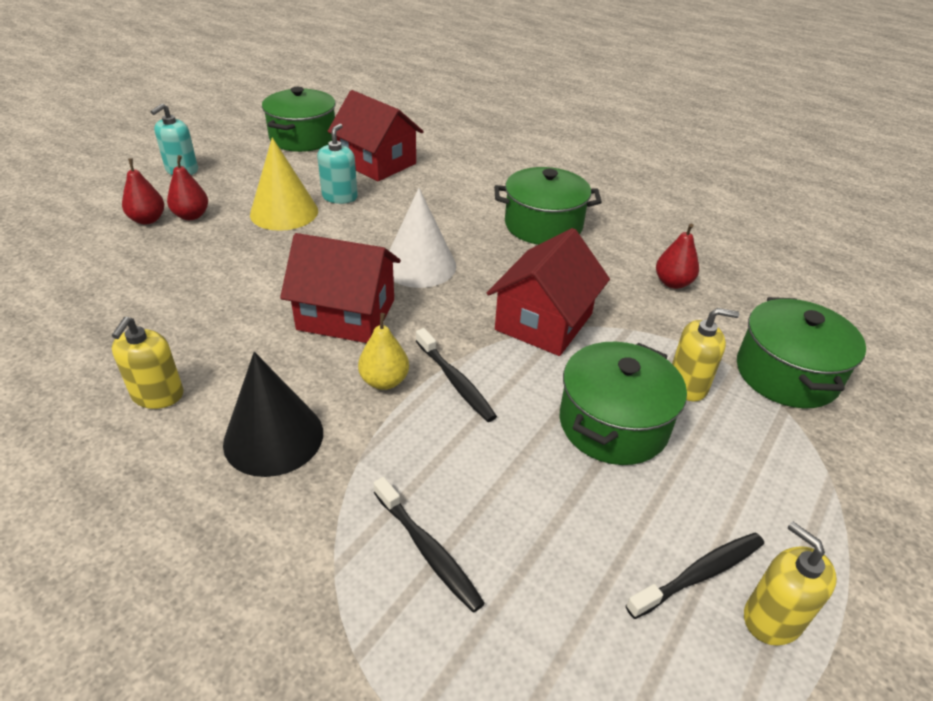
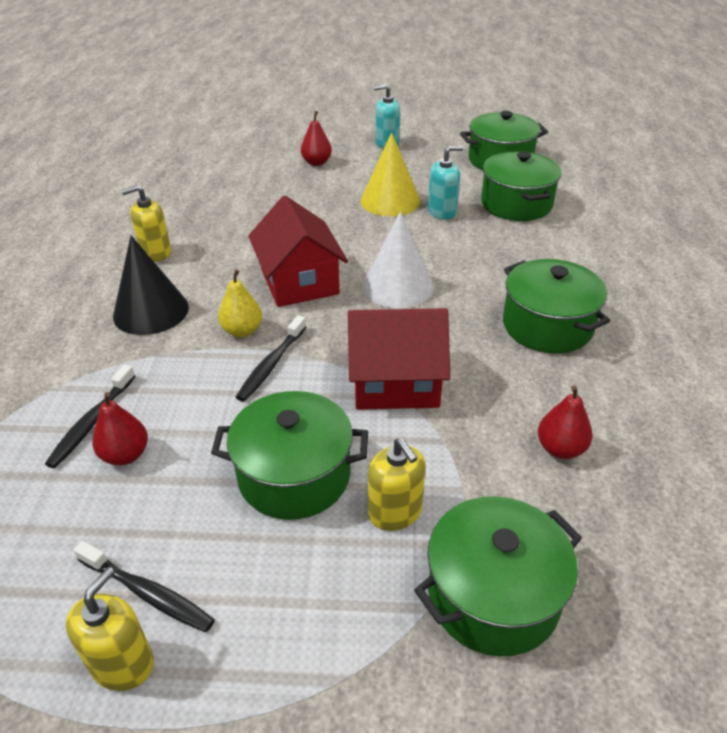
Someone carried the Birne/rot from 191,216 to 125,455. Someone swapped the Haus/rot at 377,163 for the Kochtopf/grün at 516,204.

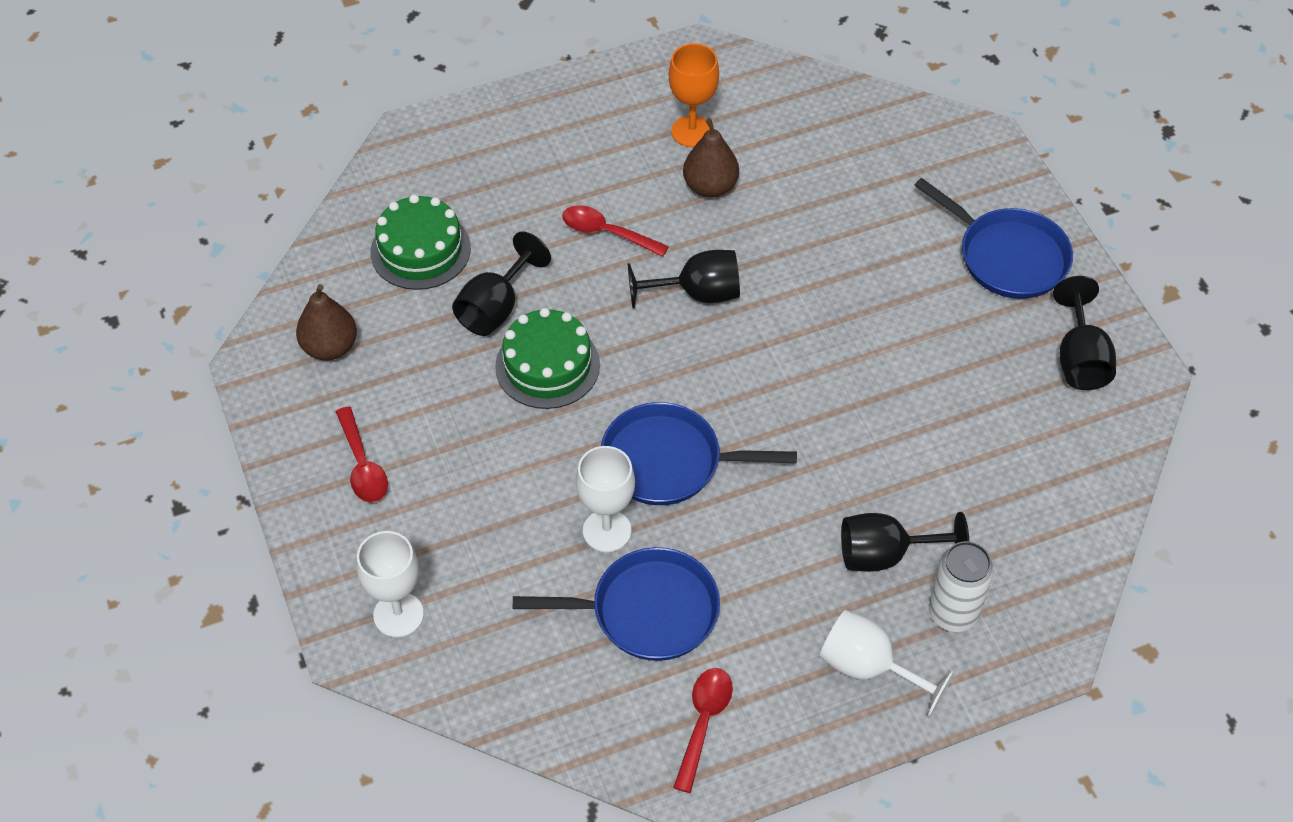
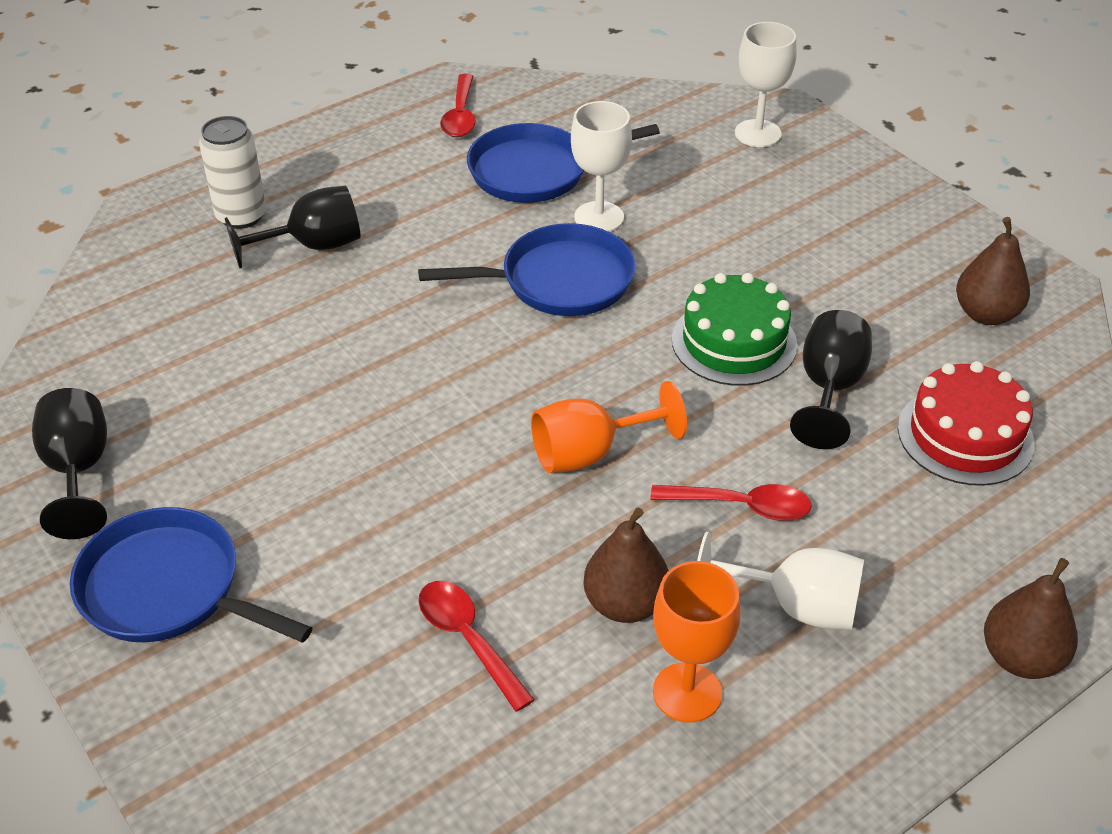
Someone put down the Birne/braun at 1021,658. Someone carried the Löffel/rot from 362,465 to 468,639. Someone carried the Kelch/weiß from 869,668 to 795,606. Someone repainted the Kuchen/grün at 420,250, which became the Kuchen/rot at 965,435. Someone repainted the Kelch/schwarz at 697,294, which became the Kelch/orange at 590,453.

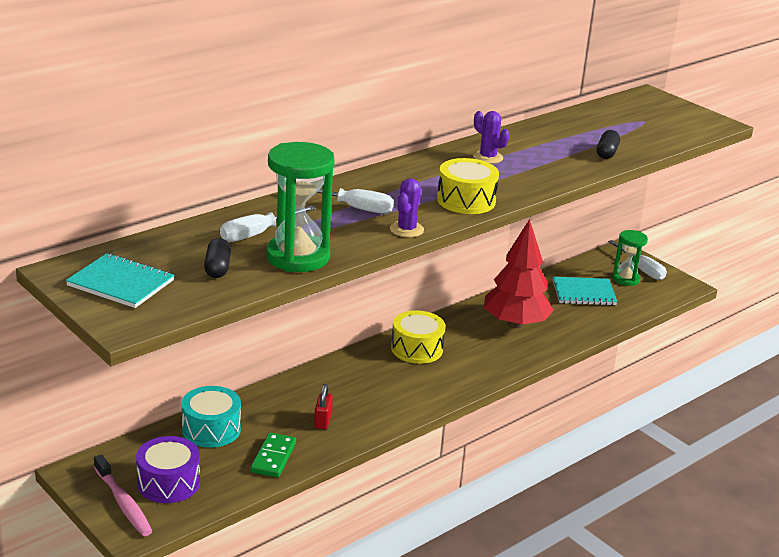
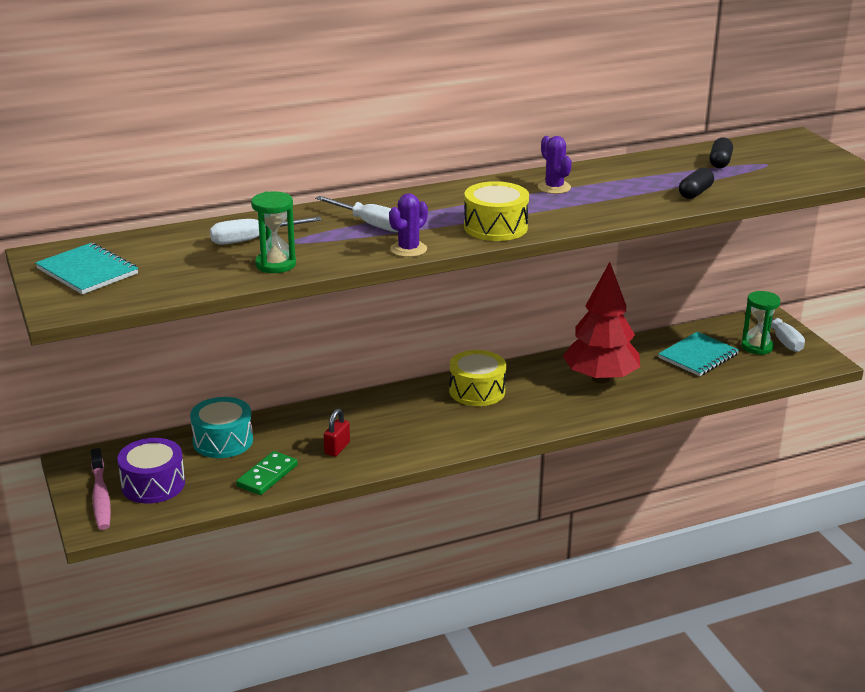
Someone carried the Kapsel/schwarz from 217,268 to 720,162. Someone rotated the Notizbuch/türkis at 583,293 by 60 degrees counterclockwise. Someone scaled the Sanduhr/grün at 298,257 by 0.61.

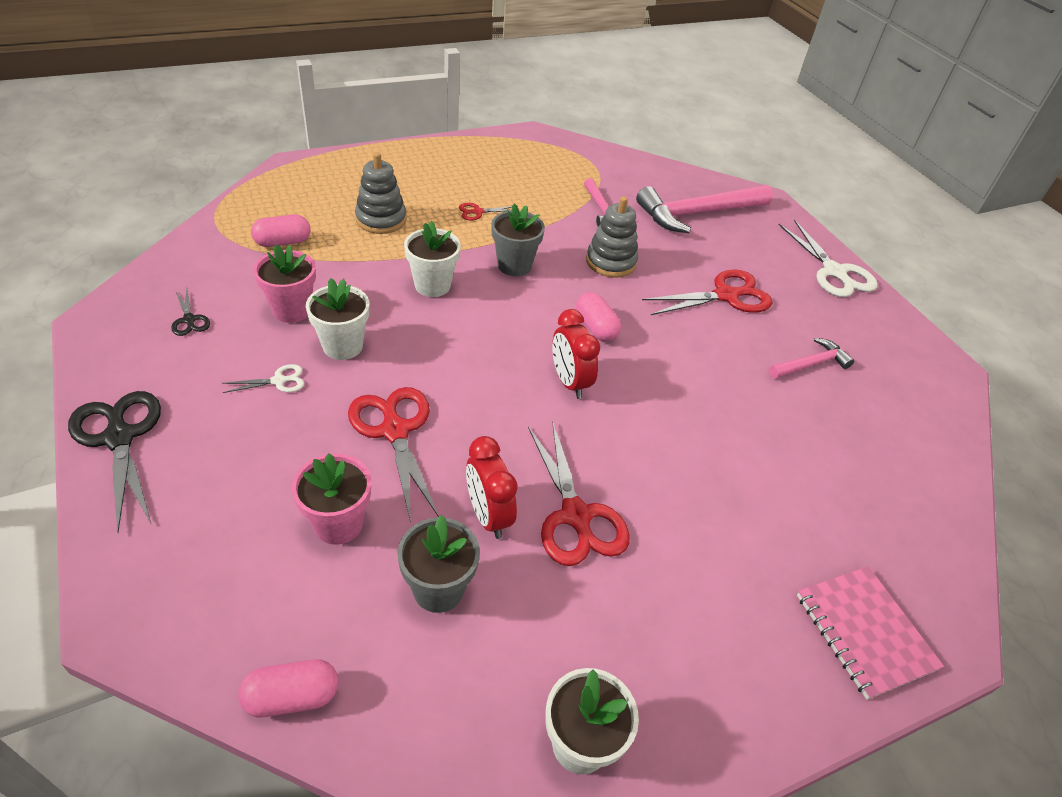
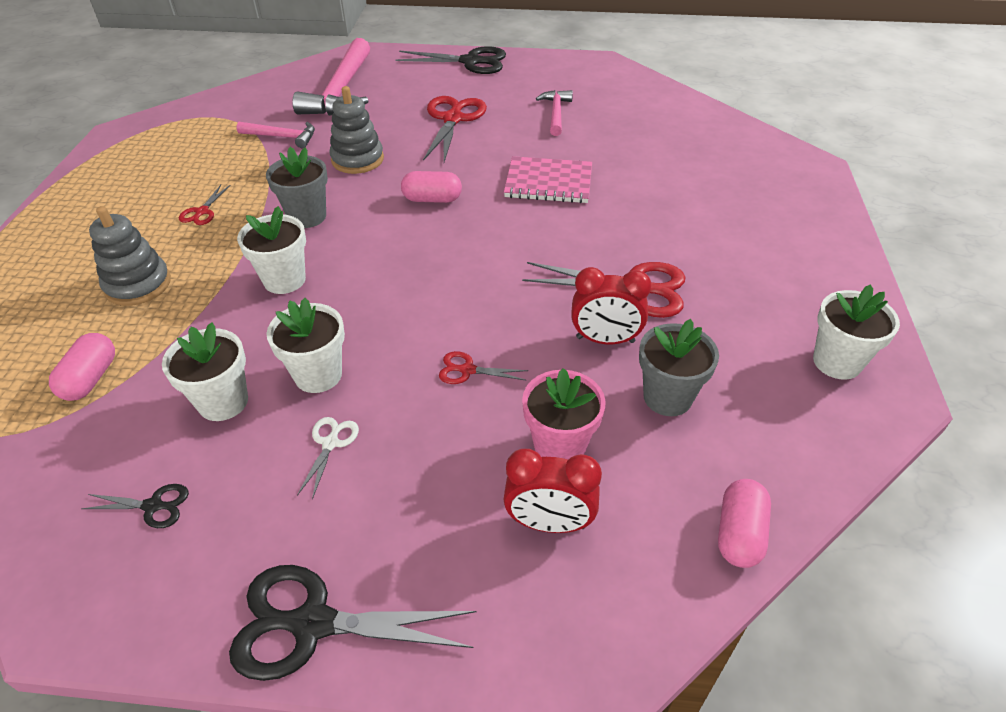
Someone carried the Wecker/rot from 569,382 to 549,523. Someone carried the Notizbuch/rosa from 864,632 to 548,183. Someone repainted the Blumentopf/rosa at 292,310, which became the Blumentopf/weiß at 223,402. Someone repainted the Schere/weiß at 834,272, which became the Schere/schwarz at 470,62. Someone scaled the Schere/rot at 395,431 by 0.49.

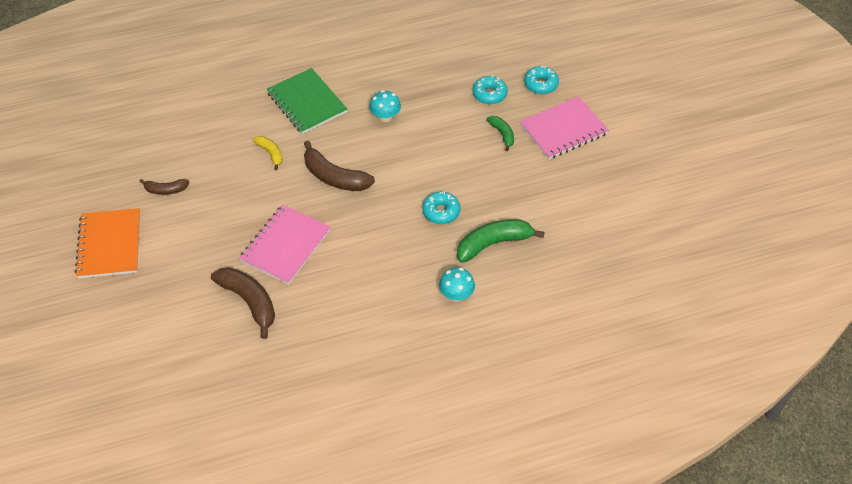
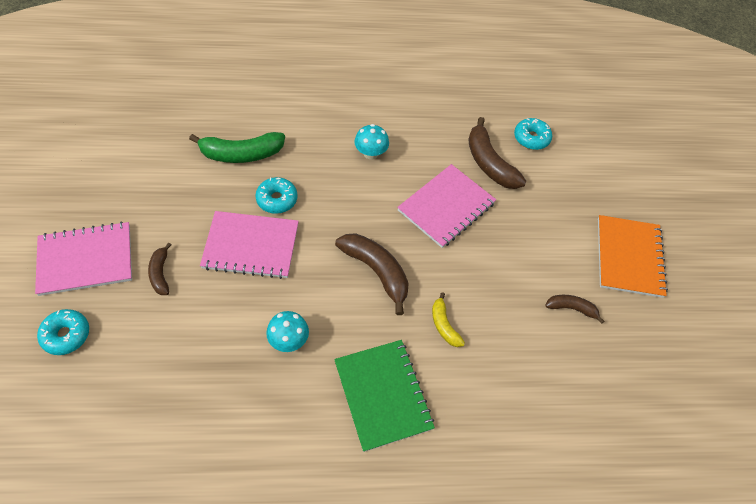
Someone put down the Notizbuch/rosa at 251,246. Someone carried the Pilz/türkis from 456,295 to 370,153. Someone carried the Donut/türkis from 489,94 to 531,138. Someone repainted the Banane/grün at 502,134, which became the Banane/braun at 160,274.

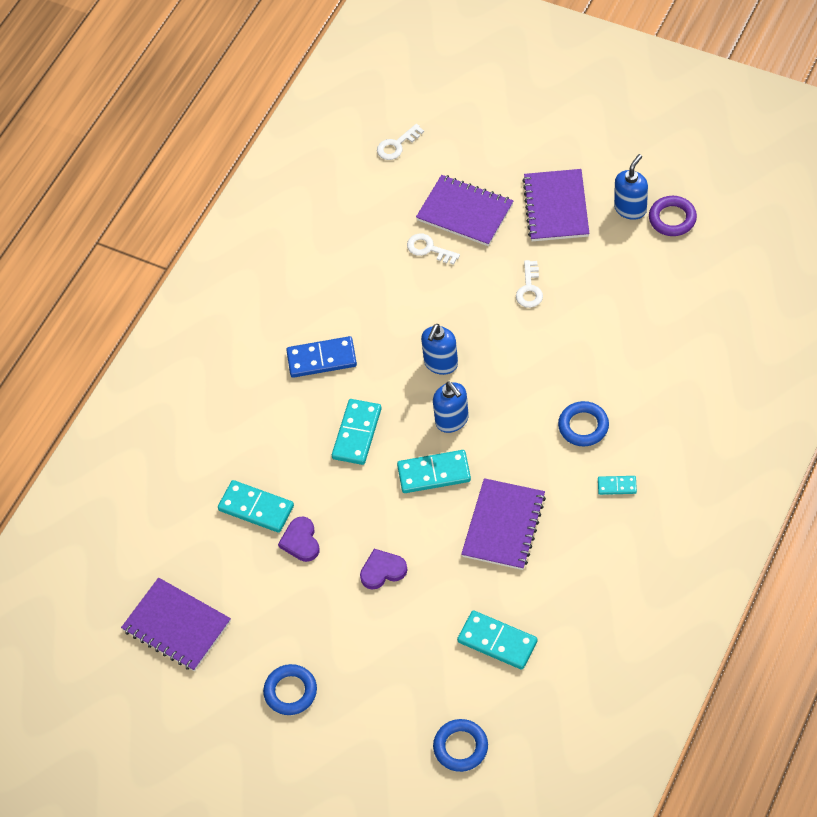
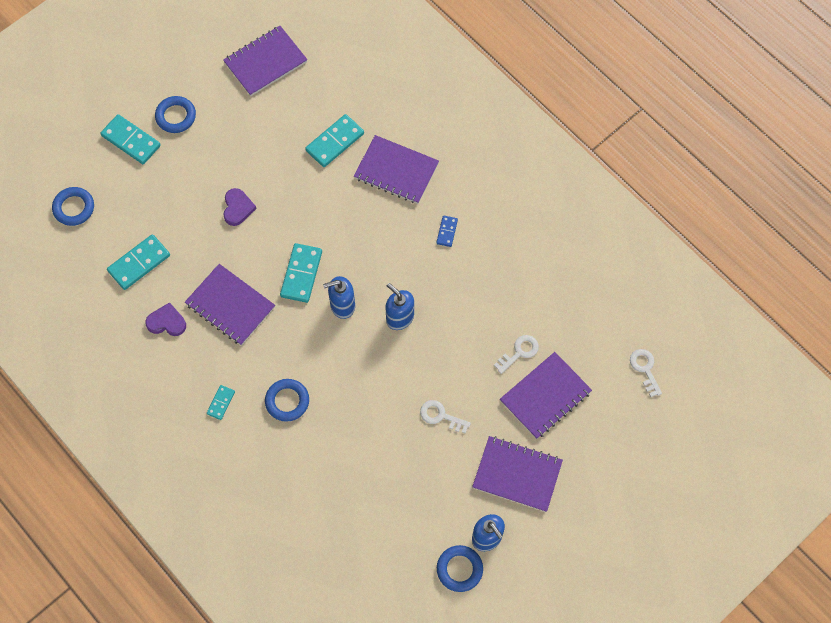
Someone put down the Notizbuch/lila at 396,171. Someone carried the Herz/lila from 301,541 to 167,322. Someone carried the Dominostein/türkis from 356,433 to 131,140. Someone repainted the Ring/lila at 672,219, which became the Ring/blau at 459,569. Someone scaled the Dominostein/blau at 322,359 by 0.54.

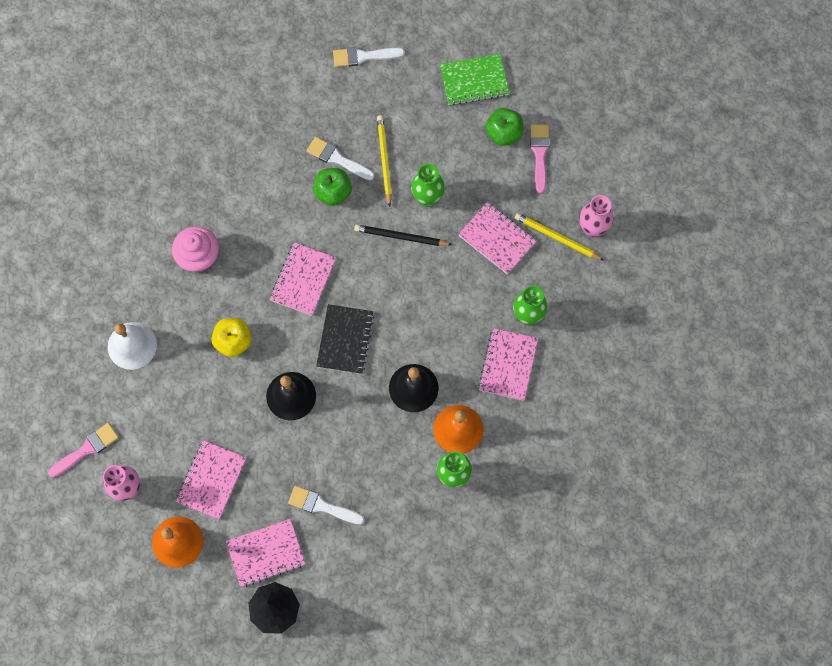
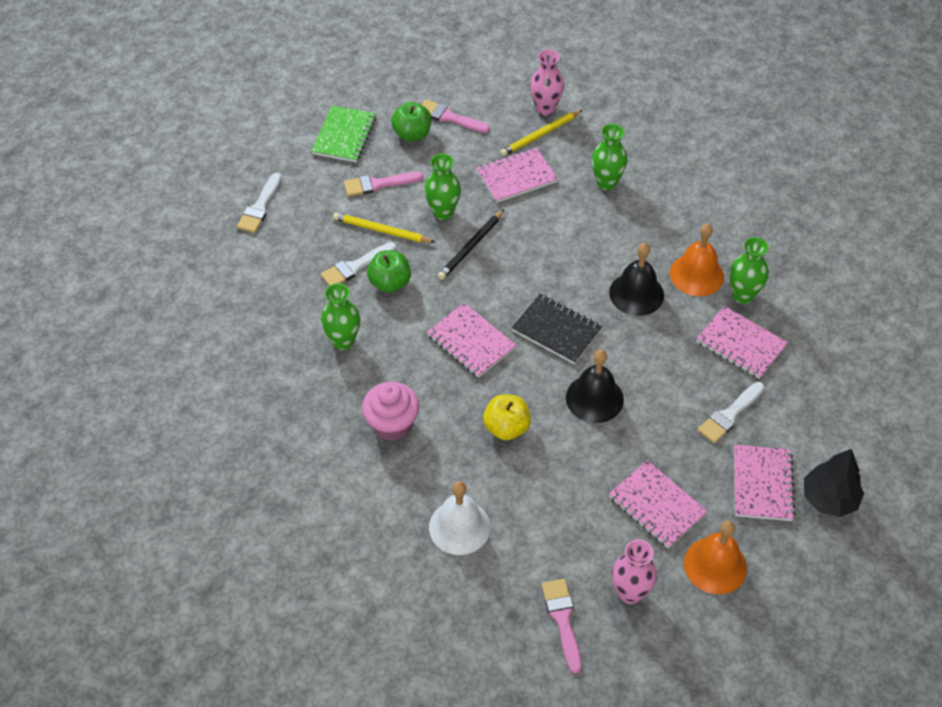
Someone put down the Vase/grün at 343,341. Someone put down the Pinsel/rosa at 378,184. Someone carried the Notizbuch/rosa from 508,365 to 740,344.

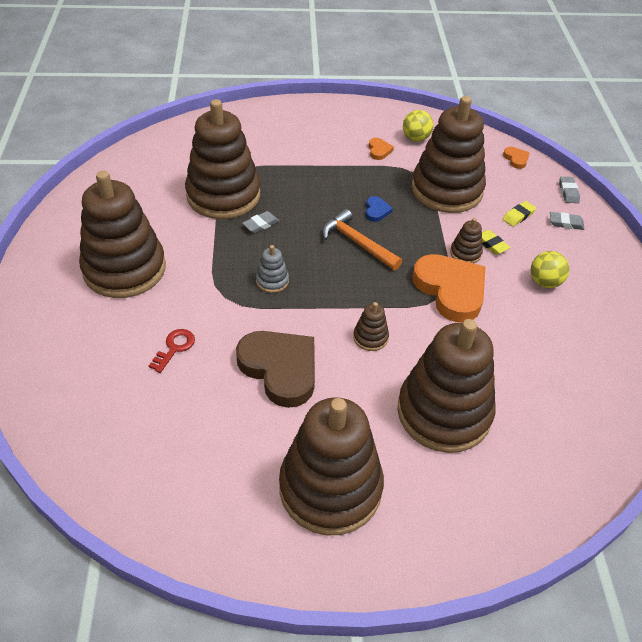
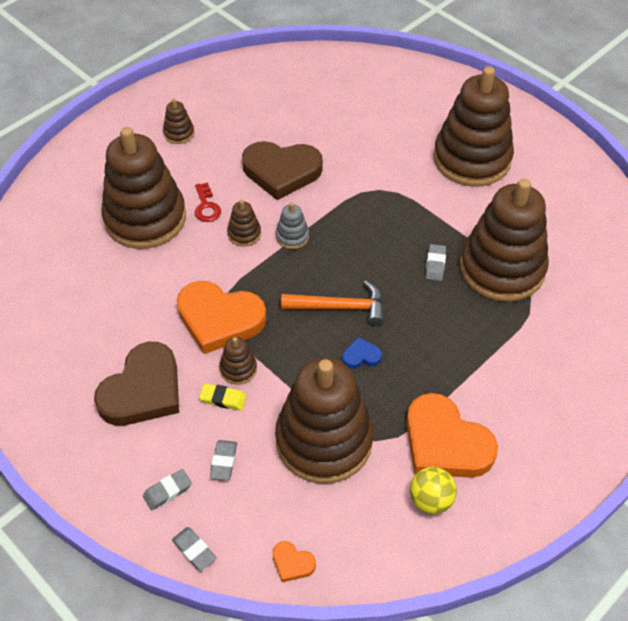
Someone carried the Schlüssel/rot from 174,348 to 206,206. Someone carried the Stapelspielzeug/grau from 272,281 to 292,236. Someone swapped the Ball/gelb at 544,282 for the Herz/braun at 143,390. Someone repainted the Radiergummi/gelb at 518,216, which became the Radiergummi/grau at 223,461. Someone rotated the Herz/blau at 376,211 by 120 degrees clockwise. Someone scaled the Stapelspielzeug/braun at 330,488 by 0.40. Someone scaled the Herz/orange at 379,150 by 2.36.

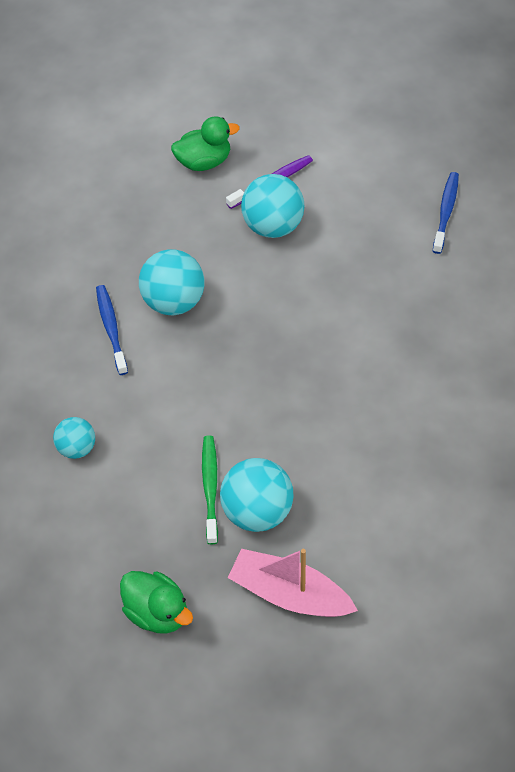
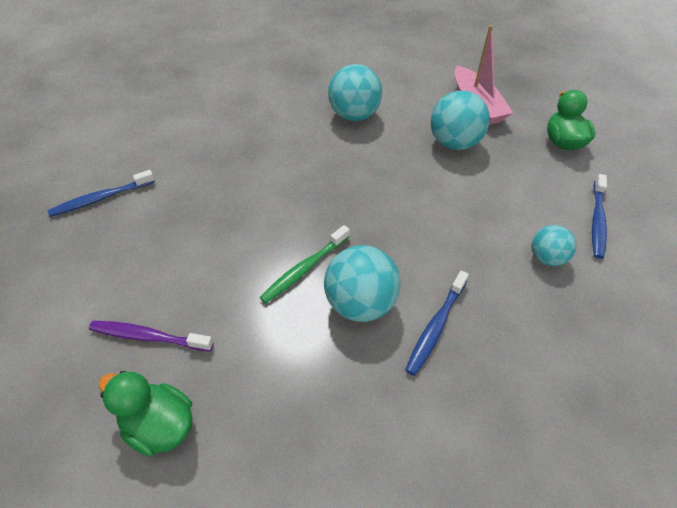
Someone put down the Zahnbürste/blau at 597,220. Someone carried the Zahnbürste/grün from 210,487 to 304,269. Someone carried the Ball/türkis from 273,226 to 354,116.

